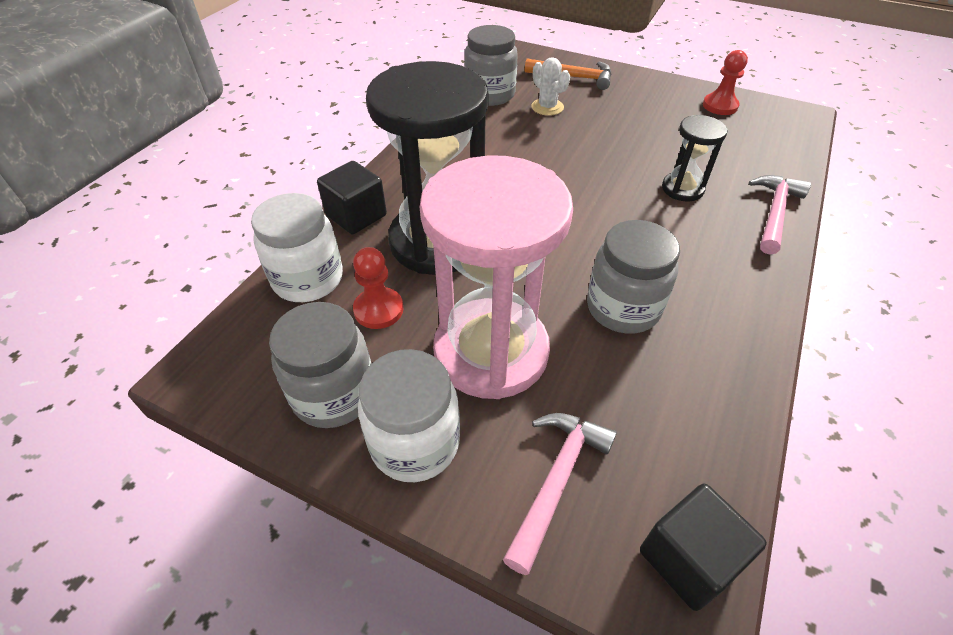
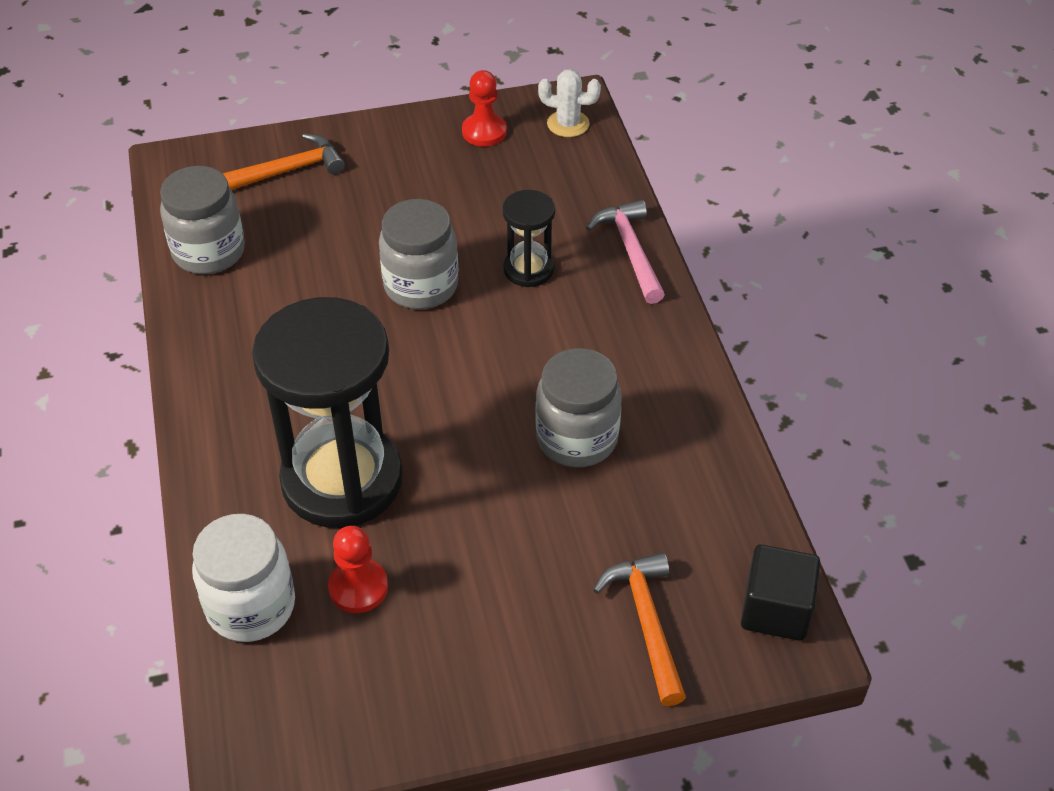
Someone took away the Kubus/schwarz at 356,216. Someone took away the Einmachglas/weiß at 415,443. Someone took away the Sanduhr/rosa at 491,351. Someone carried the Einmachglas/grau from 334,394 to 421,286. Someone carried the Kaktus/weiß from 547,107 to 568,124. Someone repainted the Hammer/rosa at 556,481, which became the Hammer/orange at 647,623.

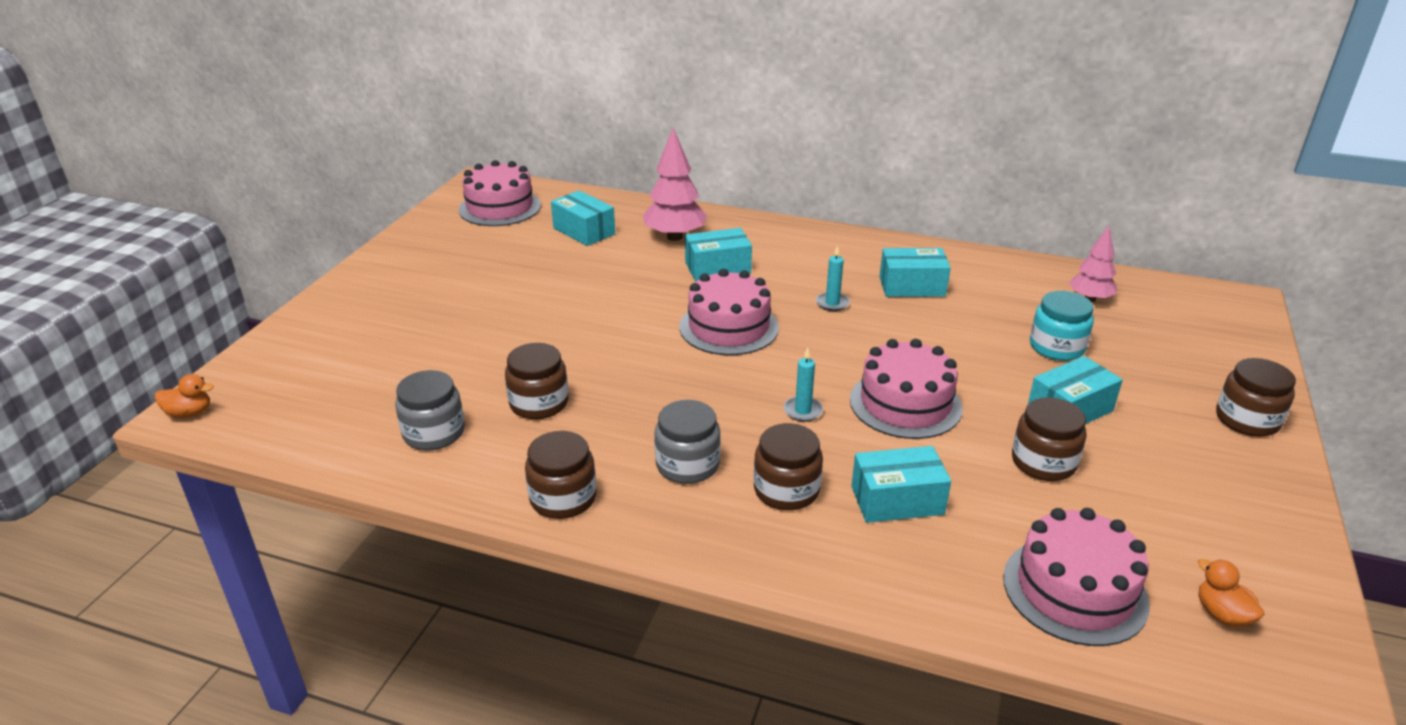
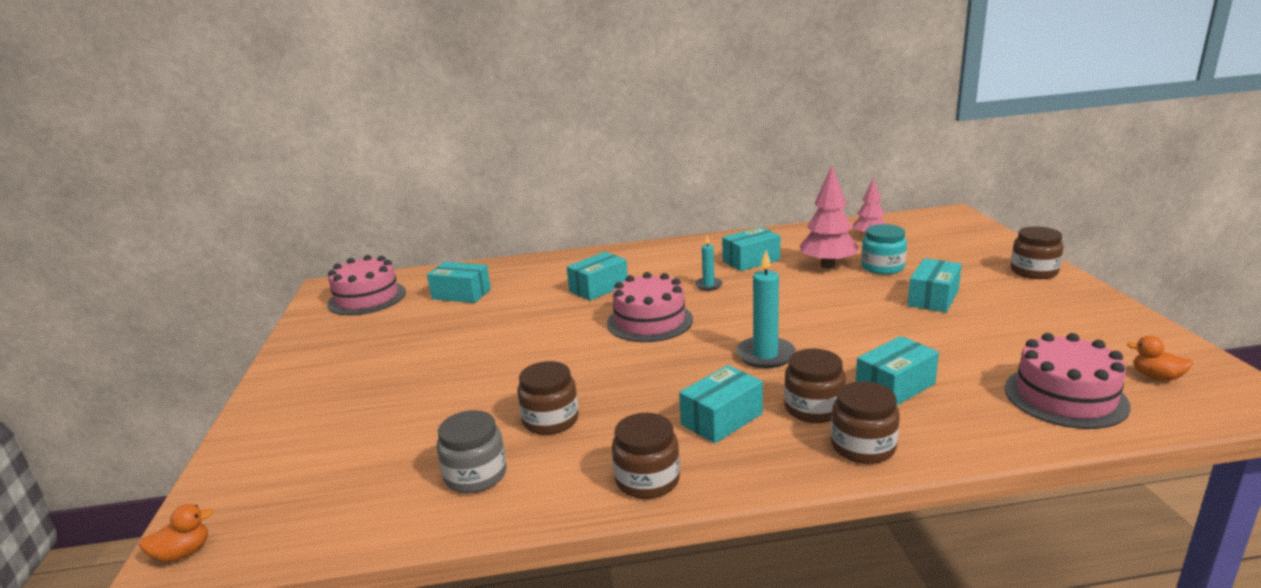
Someone took away the Kuchen/rosa at 905,404. Someone carried the Baum/rosa from 674,237 to 827,265. Someone carried the Einmachglas/braun from 1043,462 to 863,446. Someone swapped the Einmachglas/grau at 687,465 for the Schachtel/türkis at 721,419. Someone scaled the Kerze/türkis at 803,411 by 1.73.

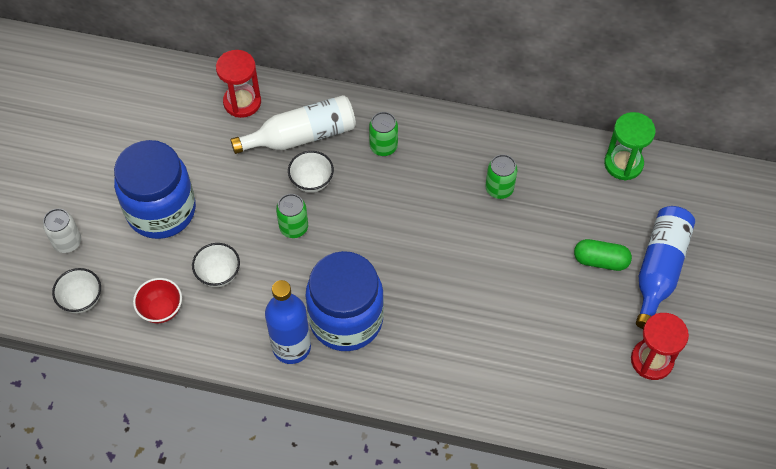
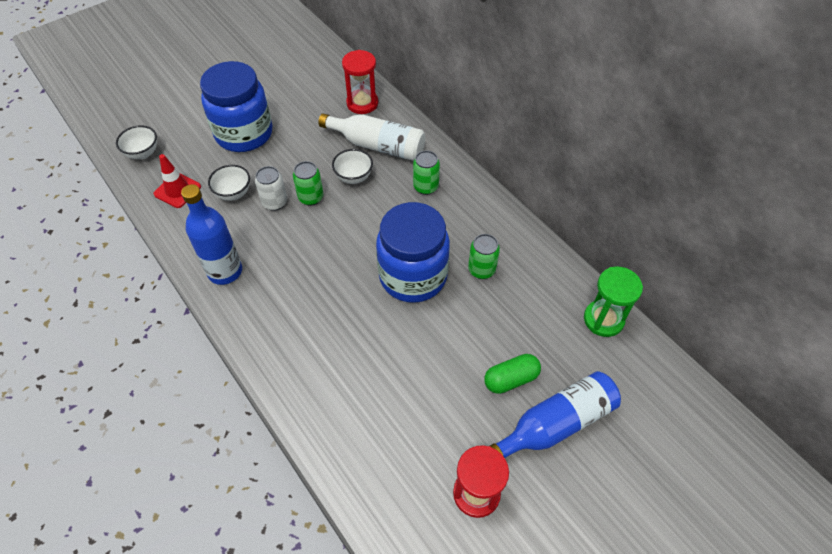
Someone carried the Dose/weiß from 67,242 to 275,202. Someone carried the Einmachglas/blau from 346,319 to 413,276. Someone swapped the Schüssel/rot at 161,309 for the Leitkegel/rot at 177,190. Someone rotated the Kapsel/grün at 600,261 by 75 degrees counterclockwise.

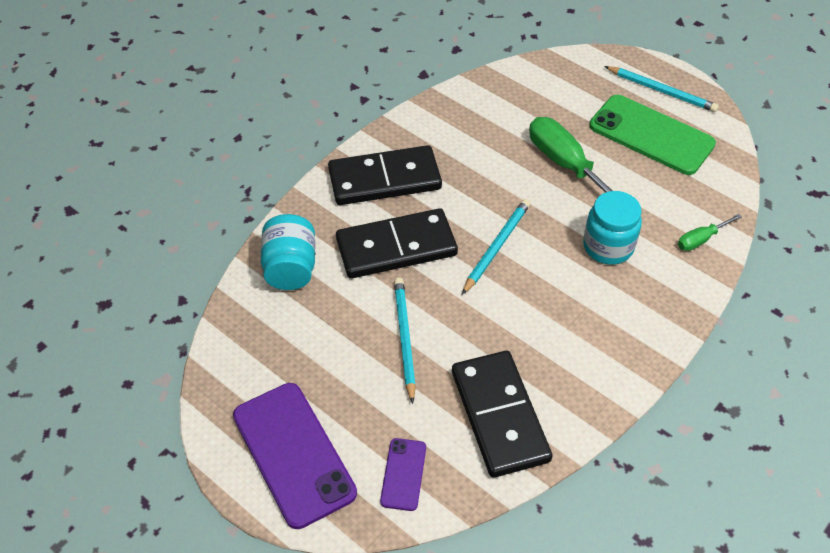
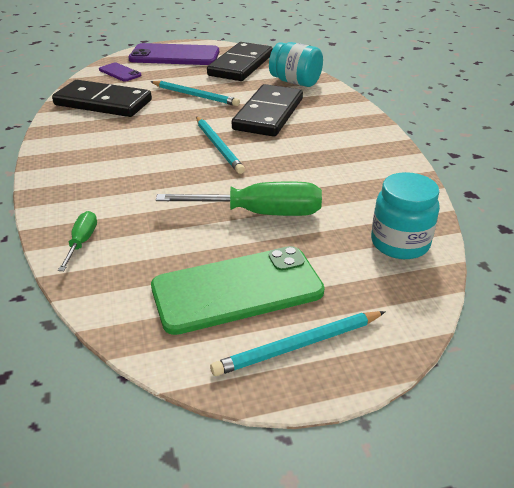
Someone carried the Dominostein/schwarz from 384,179 to 240,65. Someone carried the Einmachglas/türkis from 608,246 to 400,243.

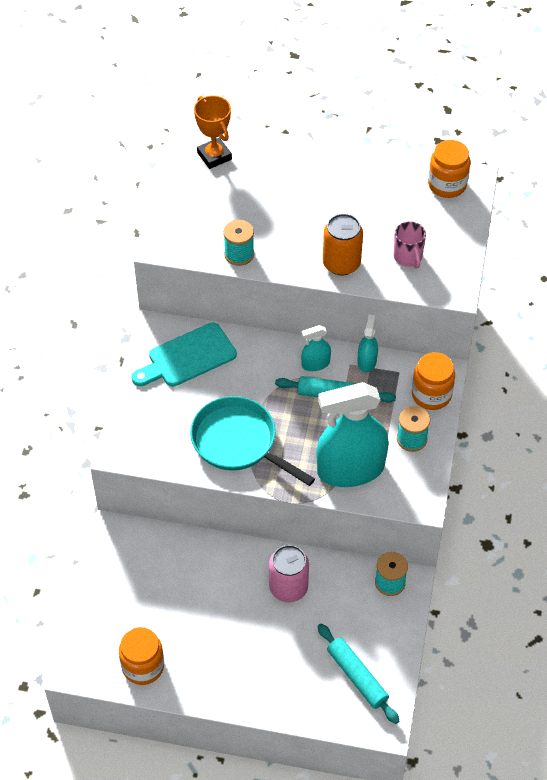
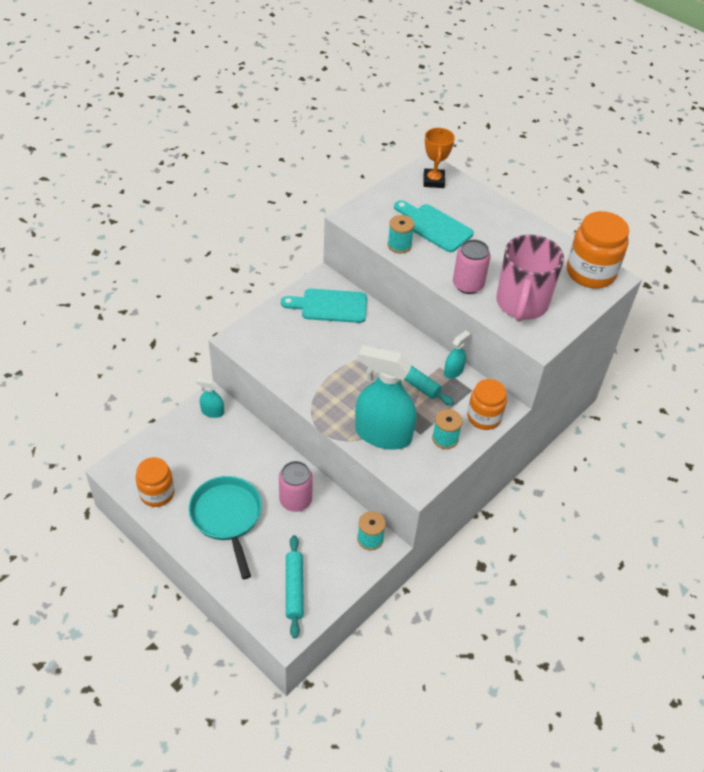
Someone put down the Schneidebrett/türkis at 434,226. Someone carried the Pfanne/türkis from 238,442 to 227,517. Someone carried the Sprühflasche/türkis from 315,364 to 212,412. Someone repainted the Dose/orange at 341,263, which became the Dose/rosa at 468,285. Someone scaled the Tasse/rosa at 408,257 by 2.13. Someone scaled the Einmachglas/orange at 447,185 by 1.51.

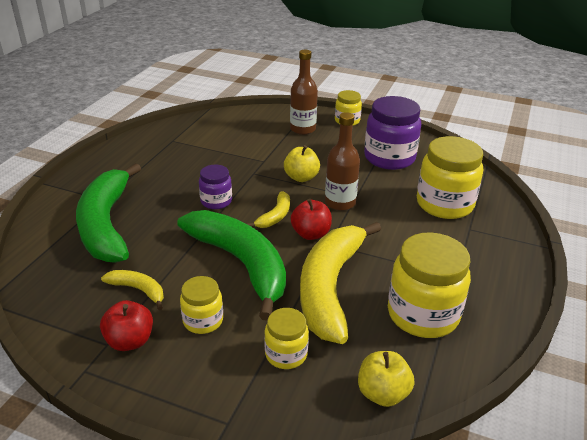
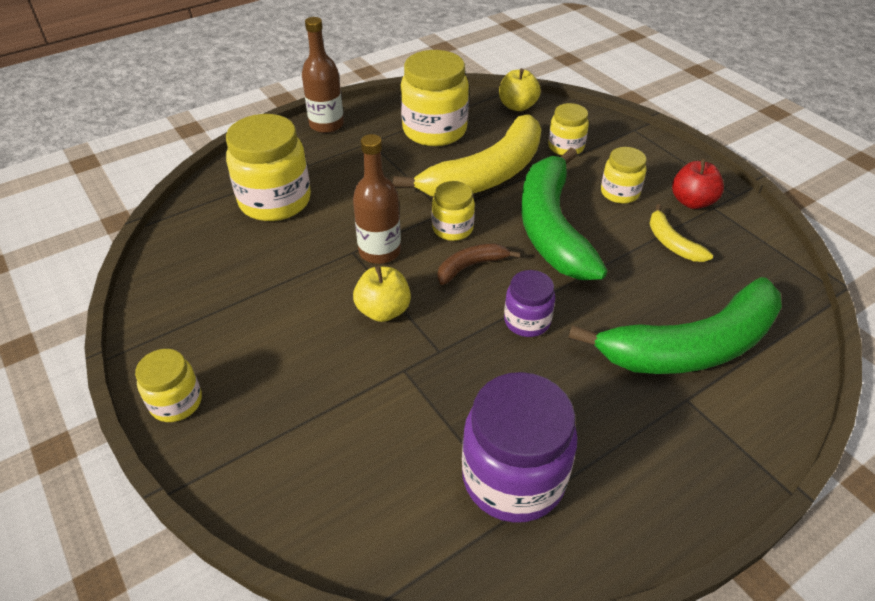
Someone carried the Flasche/braun from 303,129 to 326,124. Someone carried the Einmachglas/lila from 389,158 to 513,478. Someone swapped the Apfel/rot at 311,234 for the Einmachglas/gelb at 452,229. Someone repainted the Banane/gelb at 275,216, which became the Banane/braun at 470,266. Someone rotated the Banane/grün at 106,224 by 45 degrees clockwise.

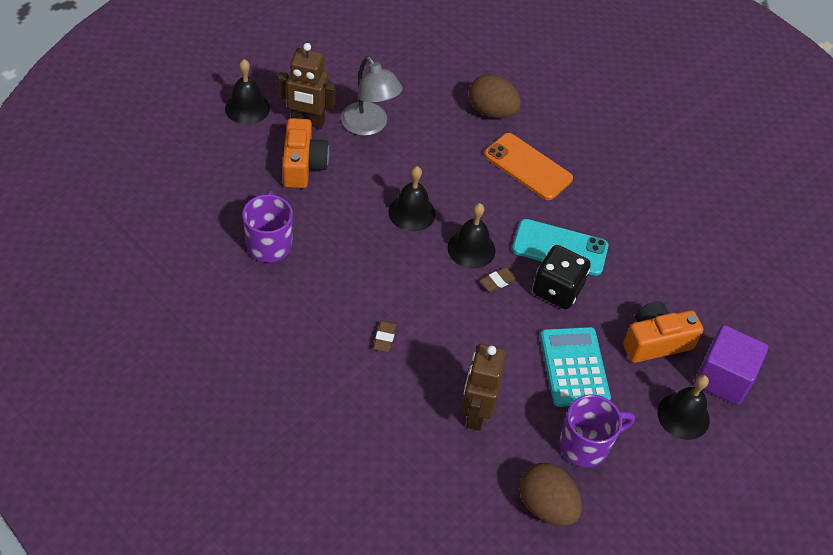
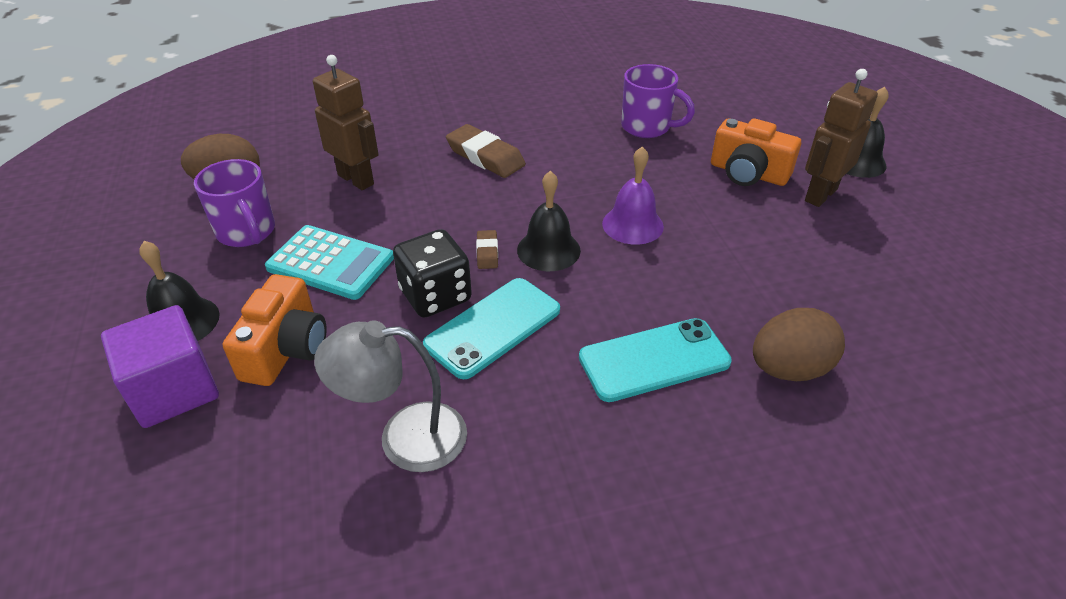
Someone carried the Lampe/grau from 369,126 to 405,437. Someone repainted the Glocke/schwarz at 412,212, which became the Glocke/lila at 632,225. Someone repainted the Handy/orange at 528,167, which became the Handy/türkis at 654,360. Someone rotated the Tasse/lila at 586,445 by 45 degrees counterclockwise. Someone scaled the Radiergummi/braun at 384,338 by 1.95.

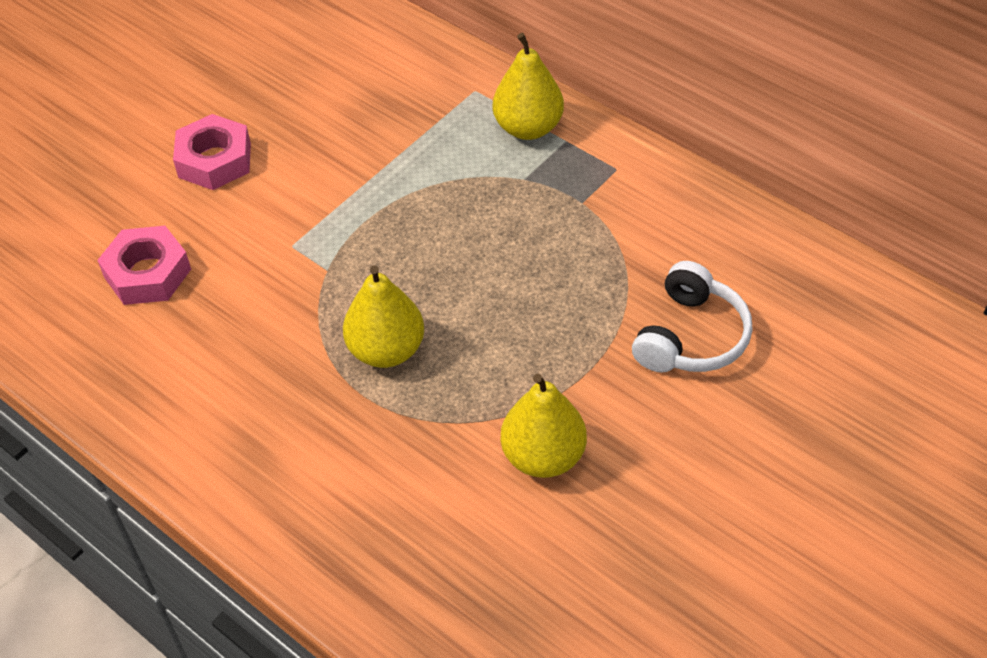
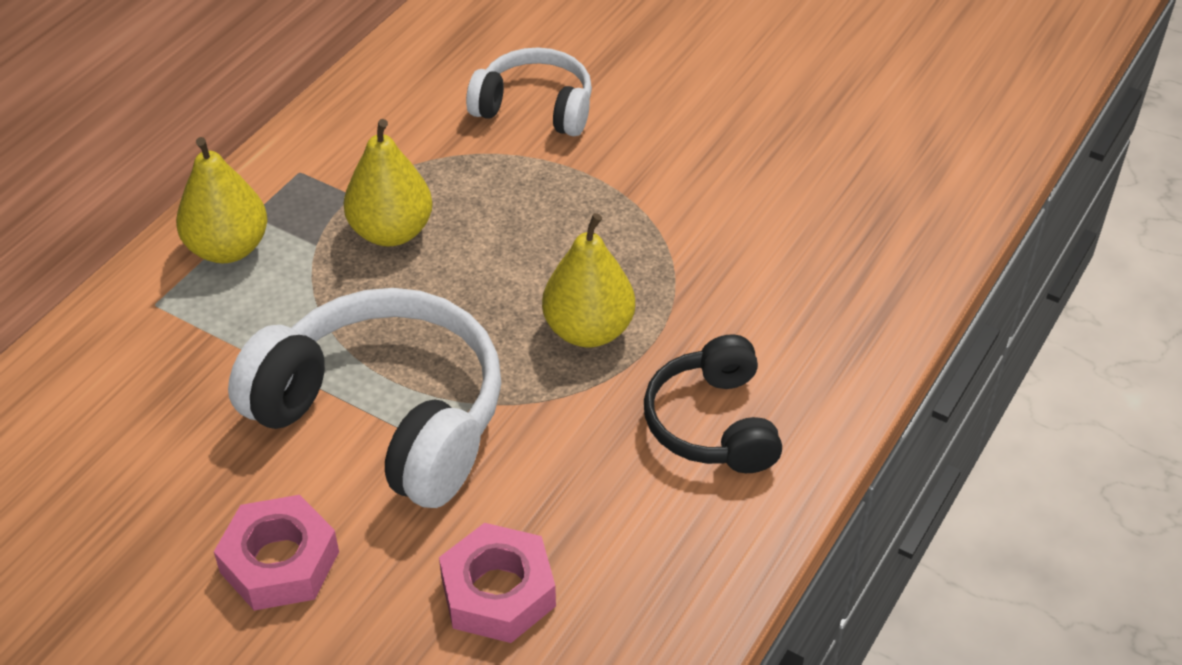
Someone put down the Kopfhörer/weiß at 385,416. Someone put down the Kopfhörer/schwarz at 712,423. Someone carried the Birne/gelb from 543,456 to 391,232.

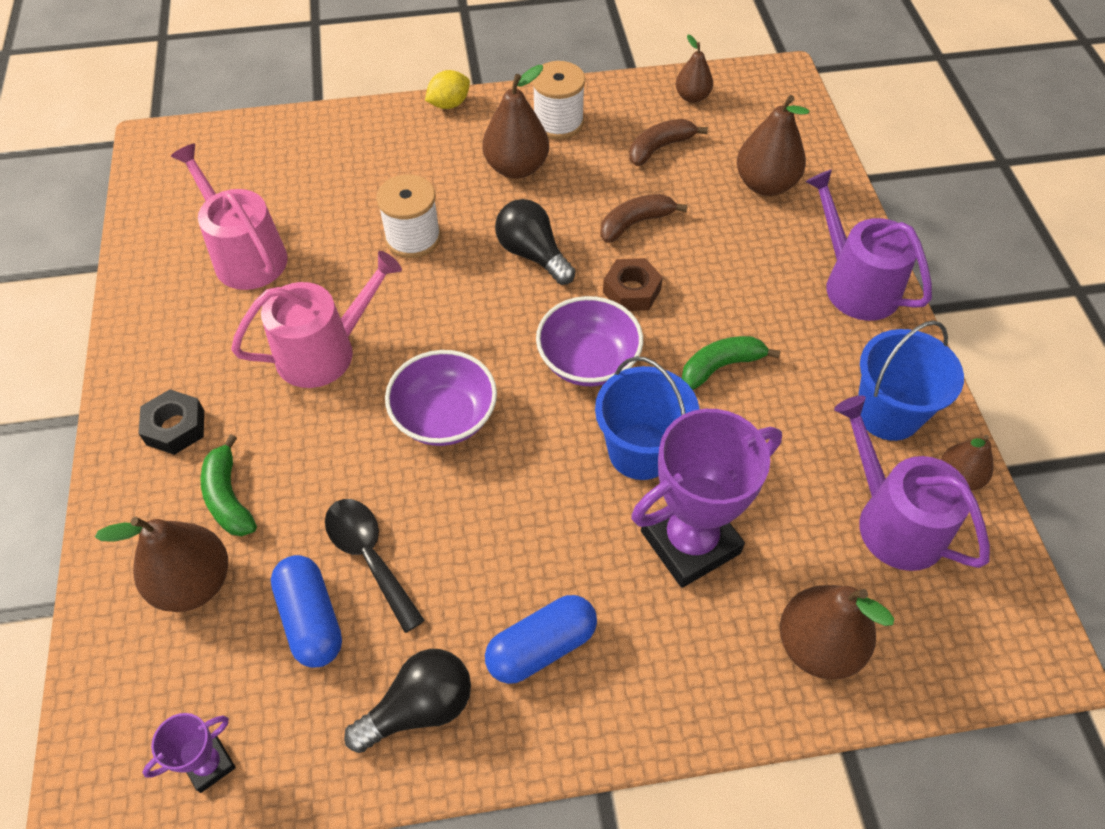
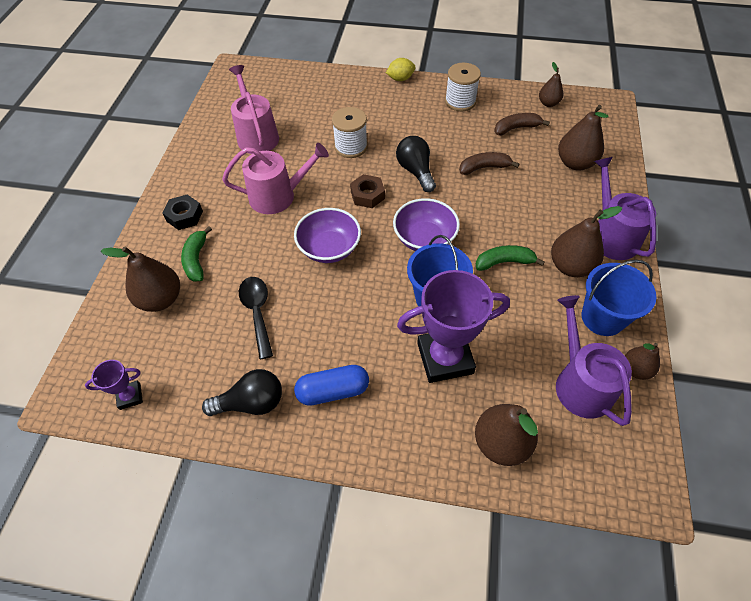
Someone took away the Kapsel/blau at 311,619. Someone carried the Birne/braun from 516,167 to 570,266. Someone carried the Sechskantmutter/braun from 631,291 to 367,195.

